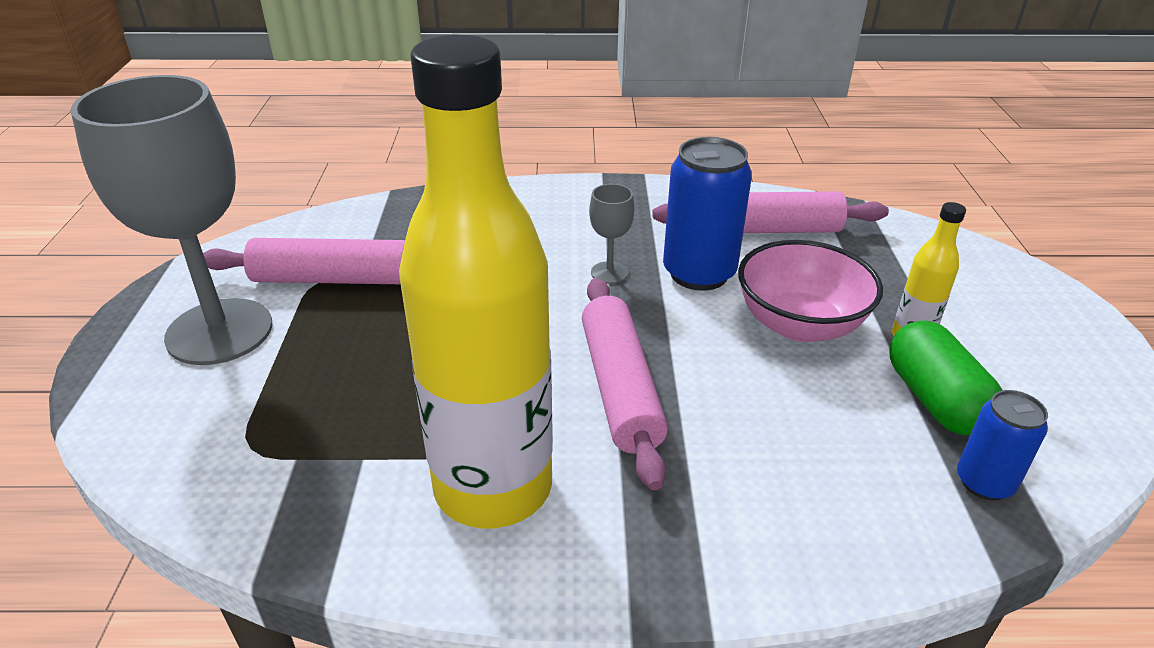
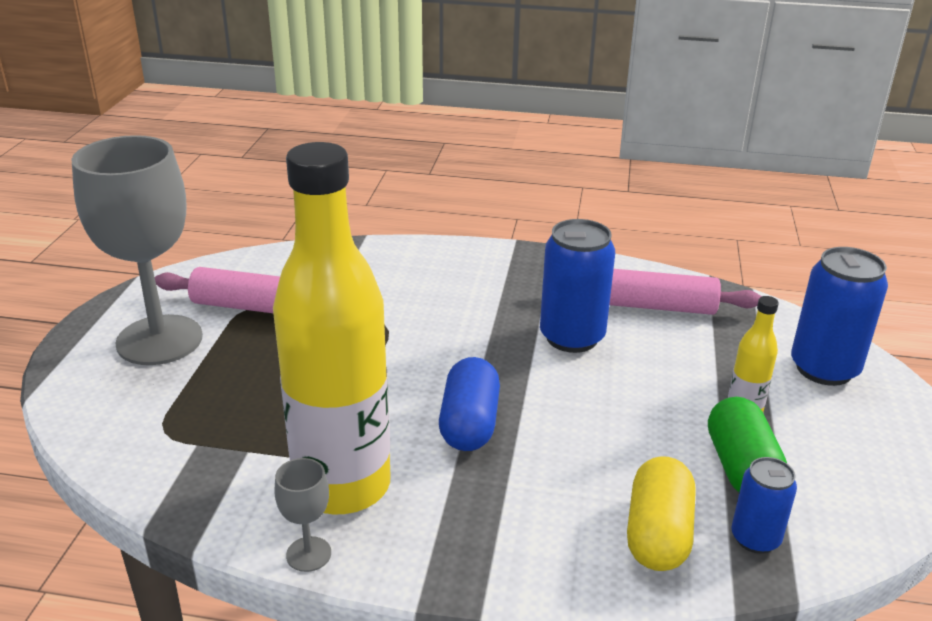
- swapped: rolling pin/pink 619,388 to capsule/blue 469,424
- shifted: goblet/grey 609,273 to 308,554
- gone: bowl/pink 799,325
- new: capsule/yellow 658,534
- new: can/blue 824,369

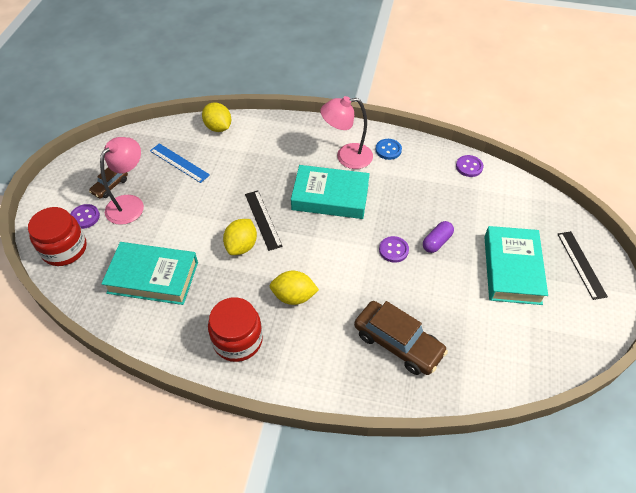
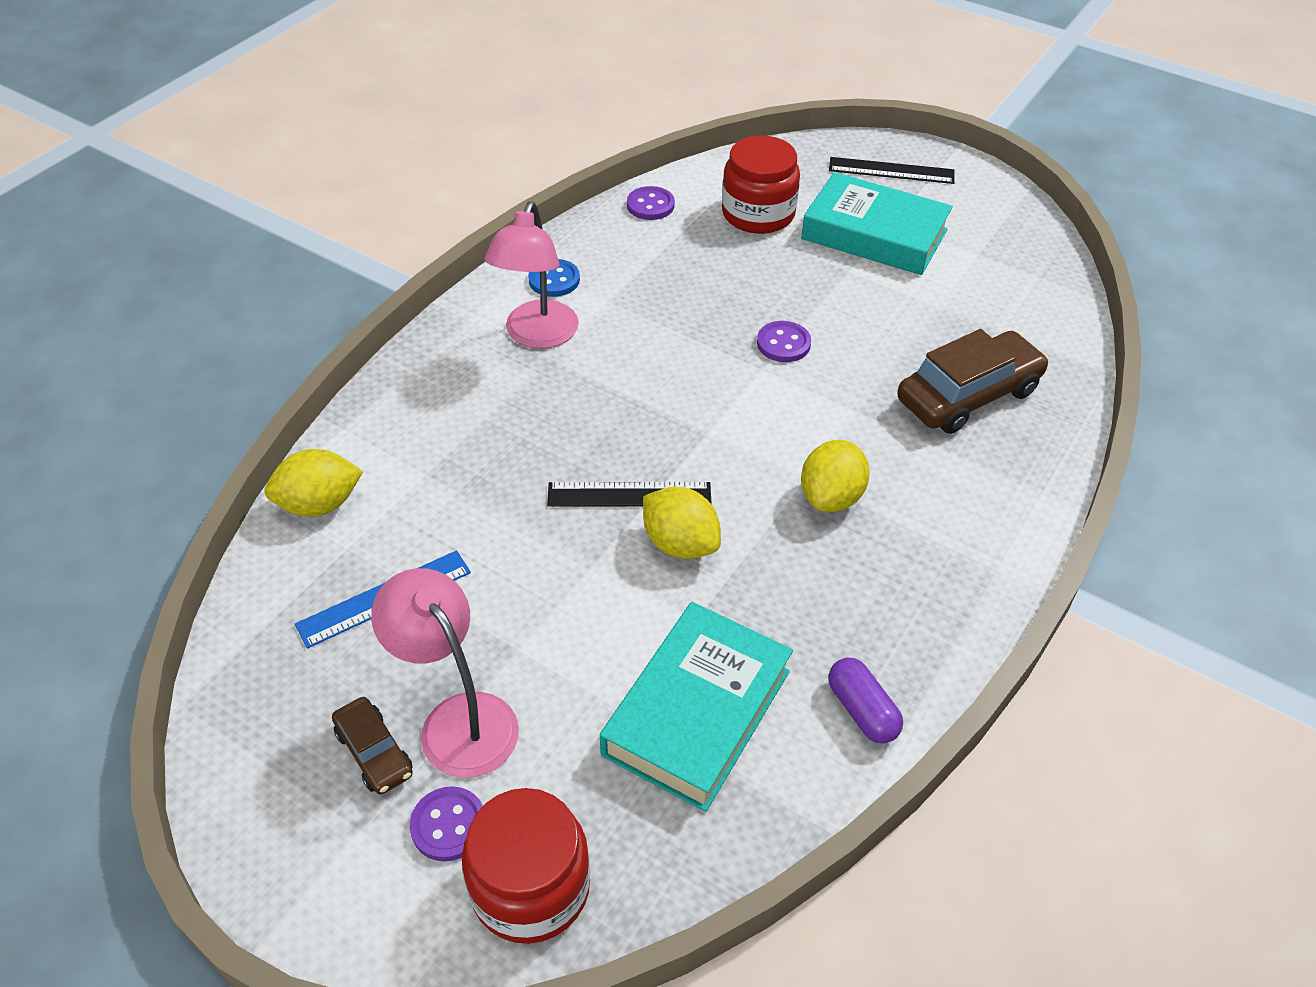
- shifted: jar/red 237,340 to 758,214
- gone: book/turquoise 330,197
- shifted: capsule/purple 437,242 to 862,710

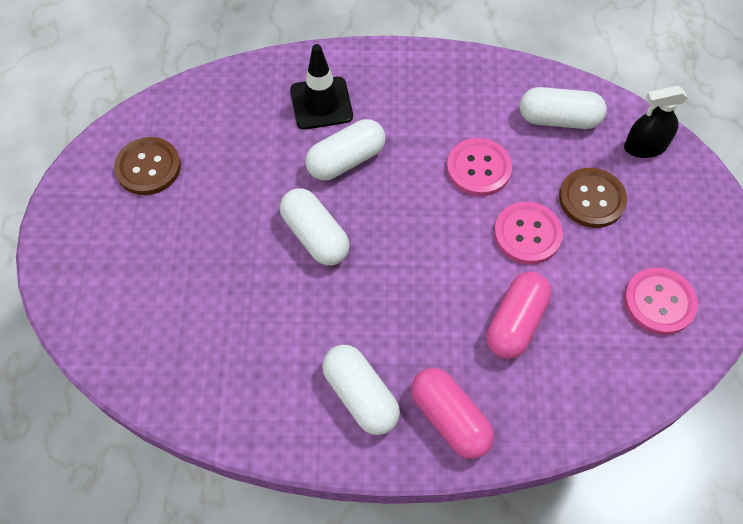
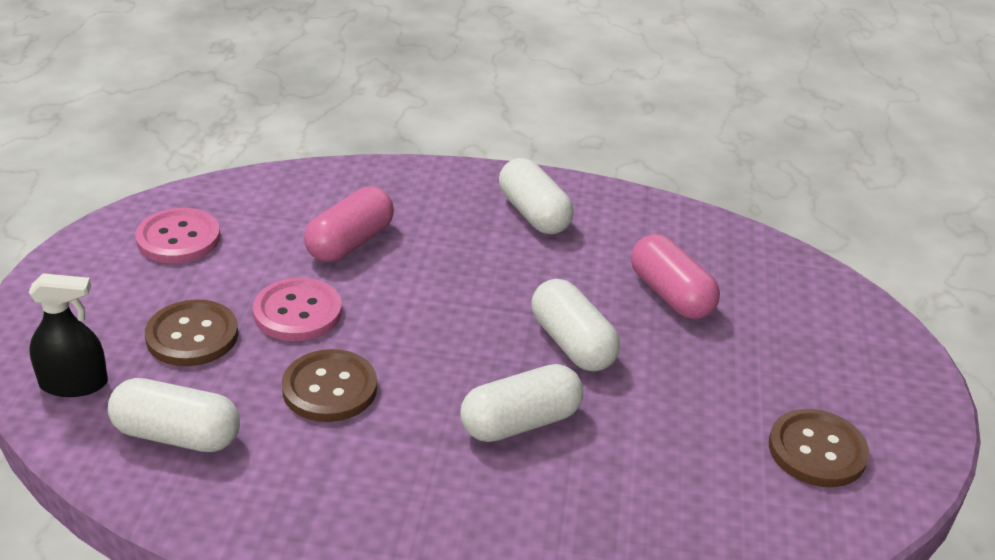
- gone: traffic cone/black 321,103
- shifted: capsule/pink 450,418 to 670,295
- repainted: button/pink 478,168 to button/brown 330,388

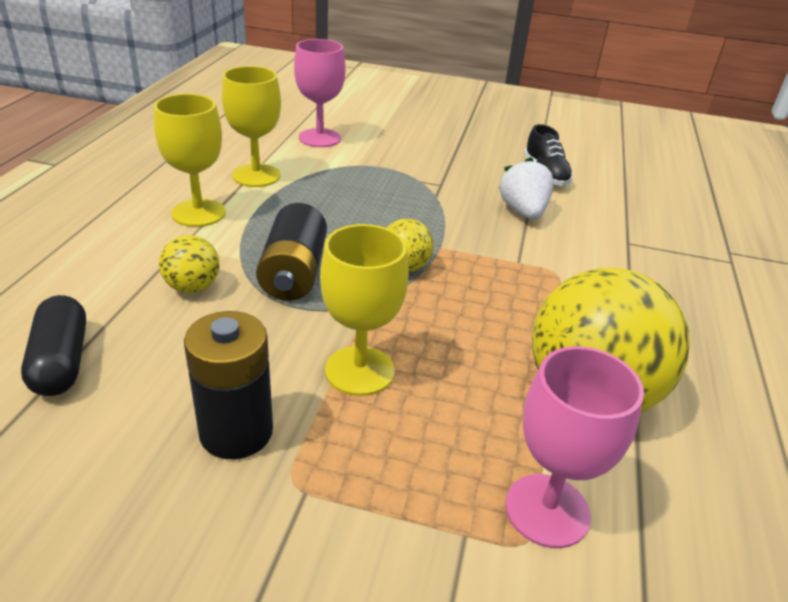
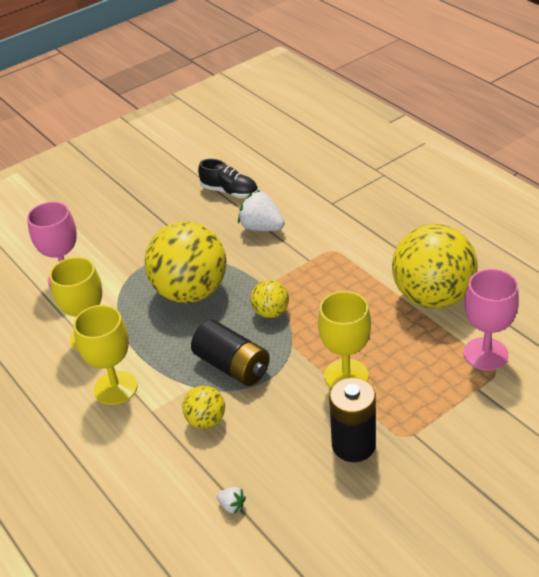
- swapped: capsule/black 61,361 to strawberry/white 232,506
- new: ball/yellow 191,292

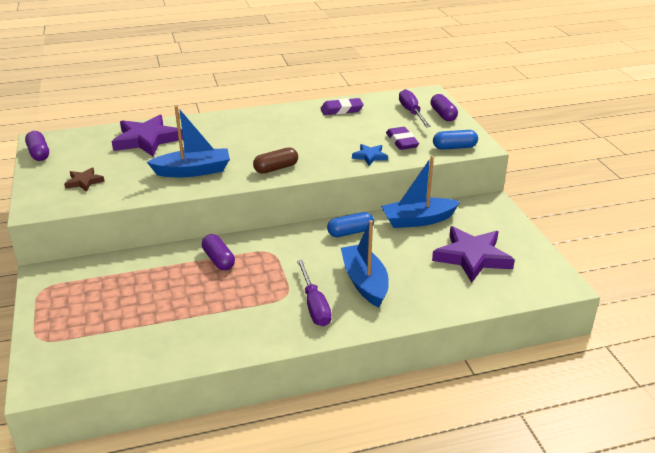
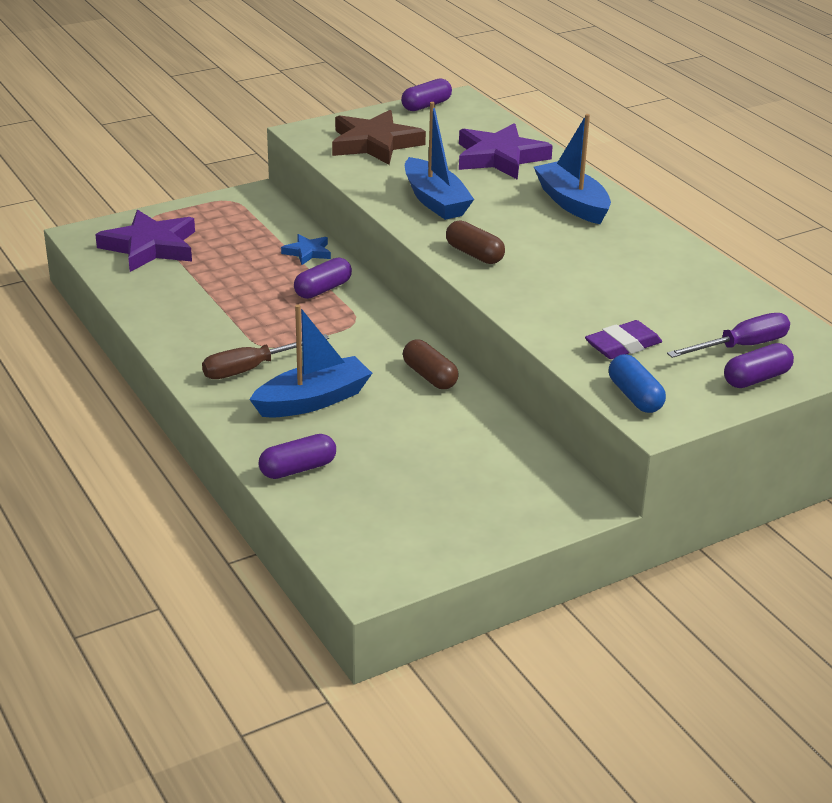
- scaled: star/brown 84,182 = 374,143 x2.00
- repainted: screwdriver/purple 314,305 to screwdriver/brown 251,369
- gone: eraser/purple 341,110
- repainted: capsule/blue 350,232 to capsule/brown 430,376
- shifted: star/blue 370,156 to 307,252
- shifted: boat/blue 418,220 to 572,203
- shifted: star/purple 472,257 to 150,247
- new: capsule/purple 298,469

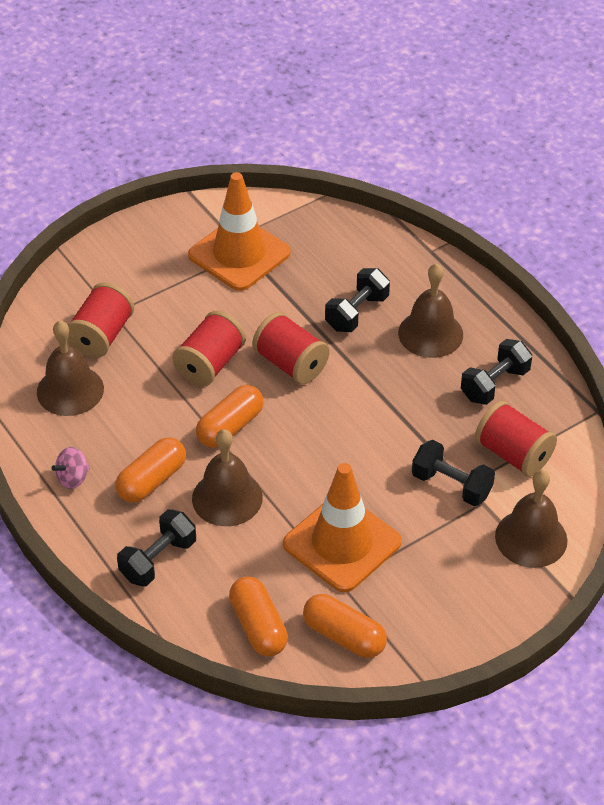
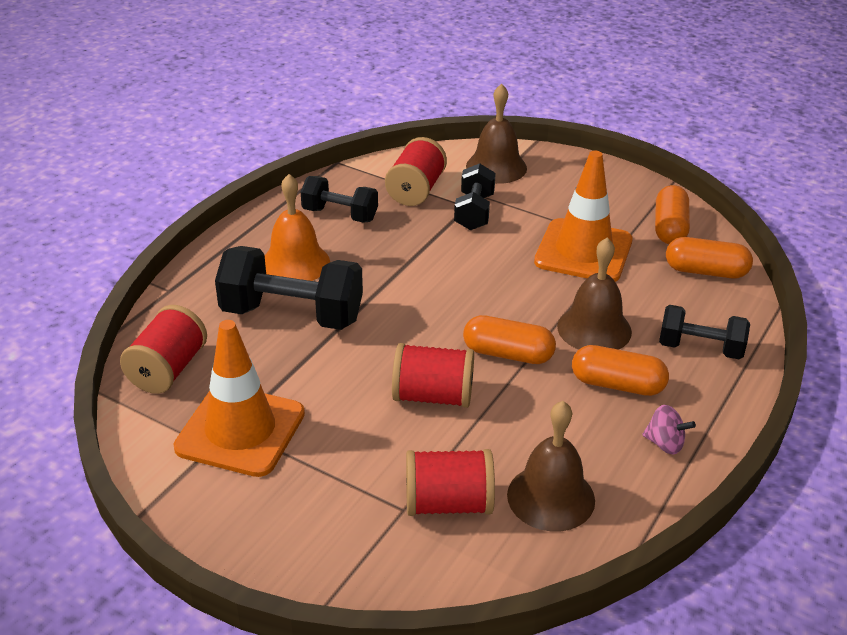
- rotated: capsule/orange 258,626 = 705,271 60 degrees clockwise
- shifted: spool/red 291,364 to 168,369
- scaled: dumbbell/black 356,313 = 292,315 x1.66
- repainted: bell/brown 430,333 to bell/orange 295,263

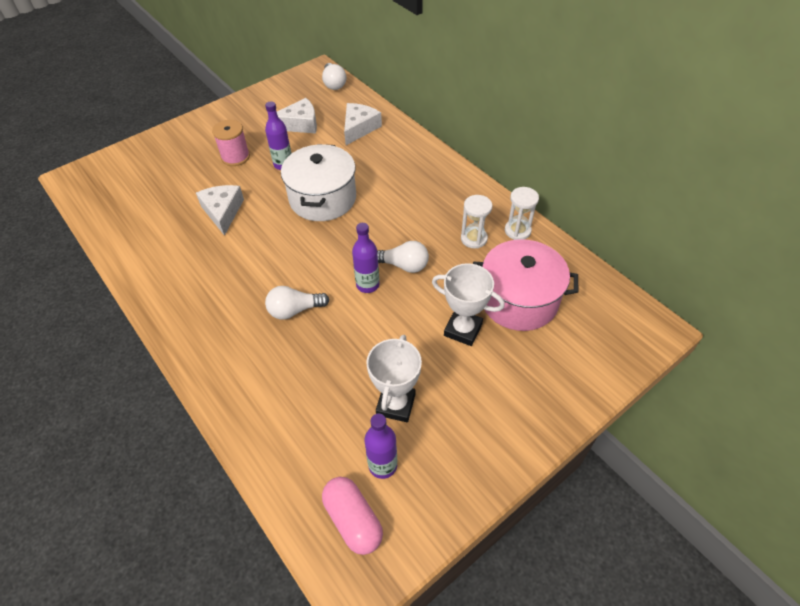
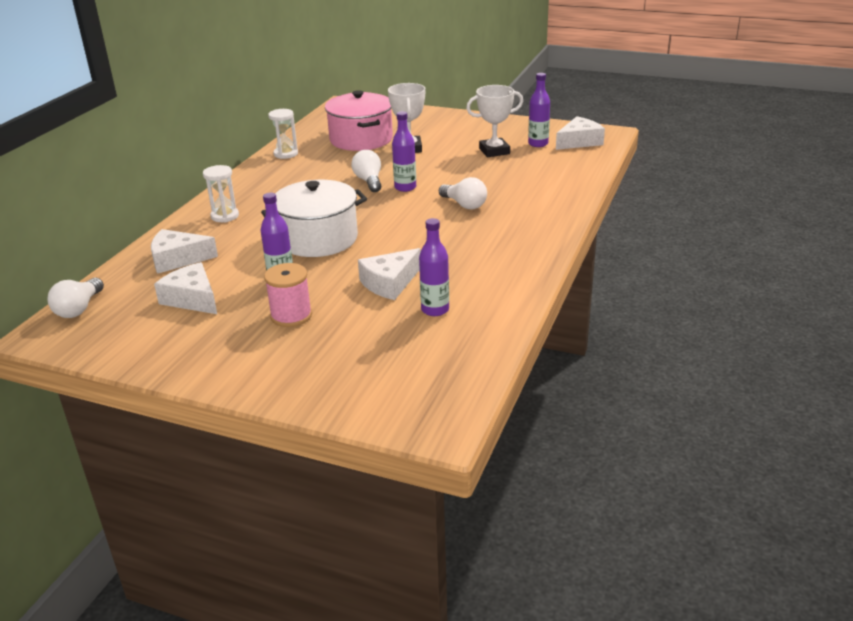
- rotated: light bulb/white 334,84 = 79,309 150 degrees clockwise
- swapped: capsule/pink 353,520 to cheese/white 579,142
- shifted: hourglass/white 474,239 to 225,216
- new: bottle/purple 435,310

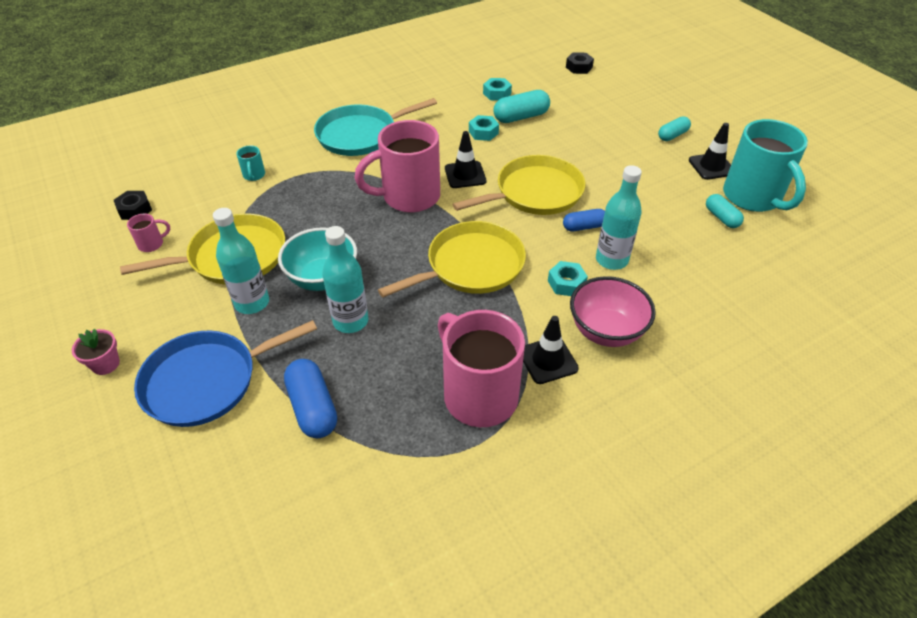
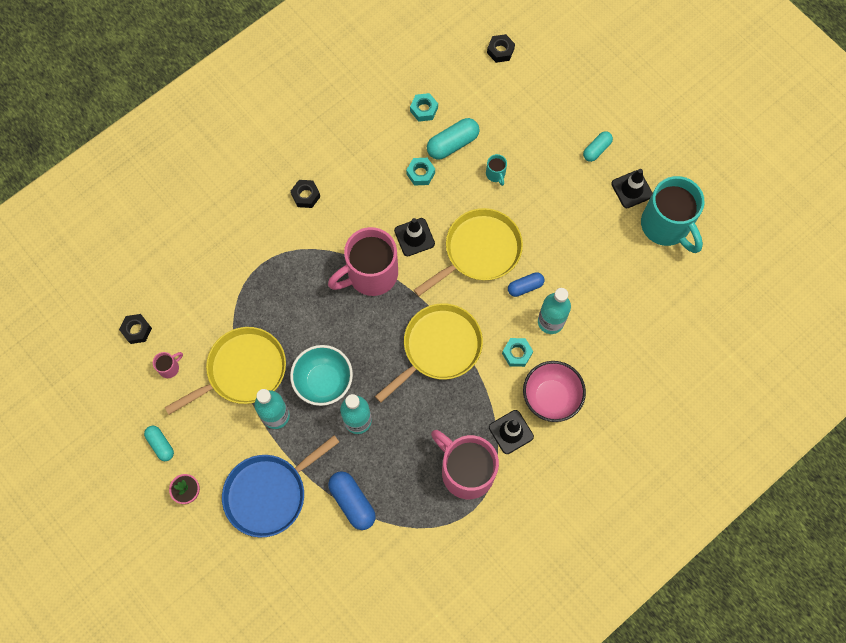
- shifted: mug/turquoise 254,175 to 495,174
- swapped: pan/turquoise 360,135 to nut/black 306,196
- shifted: capsule/turquoise 721,218 to 160,444

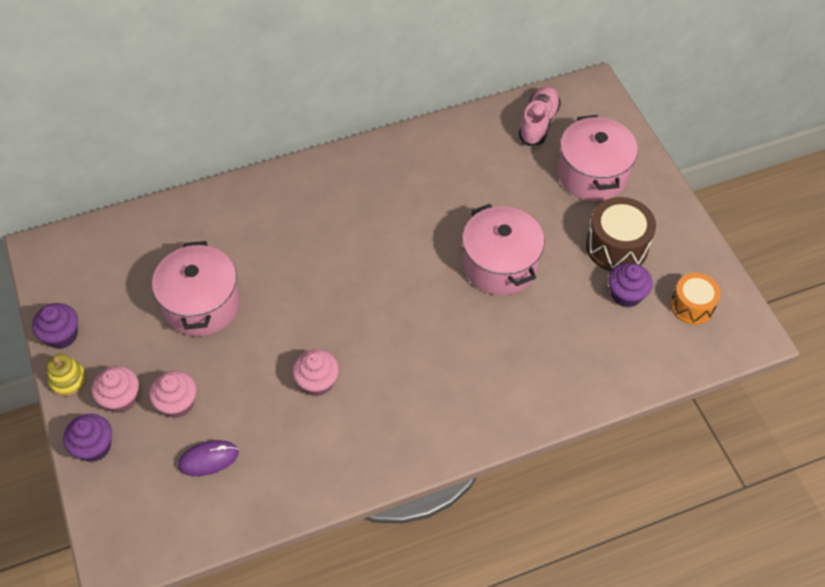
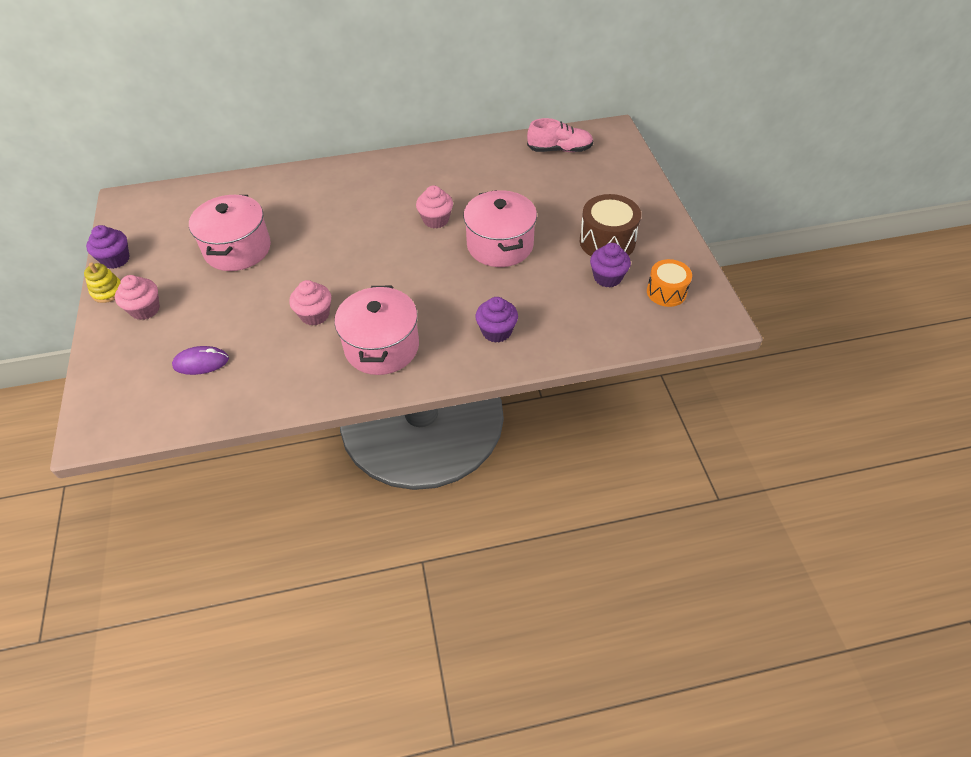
- shifted: cupcake/purple 94,447 to 496,331
- shifted: cupcake/pink 177,403 to 436,220
- rotated: shoe/pink 538,123 = 559,150 60 degrees clockwise
- shifted: pot/pink 592,174 to 382,347

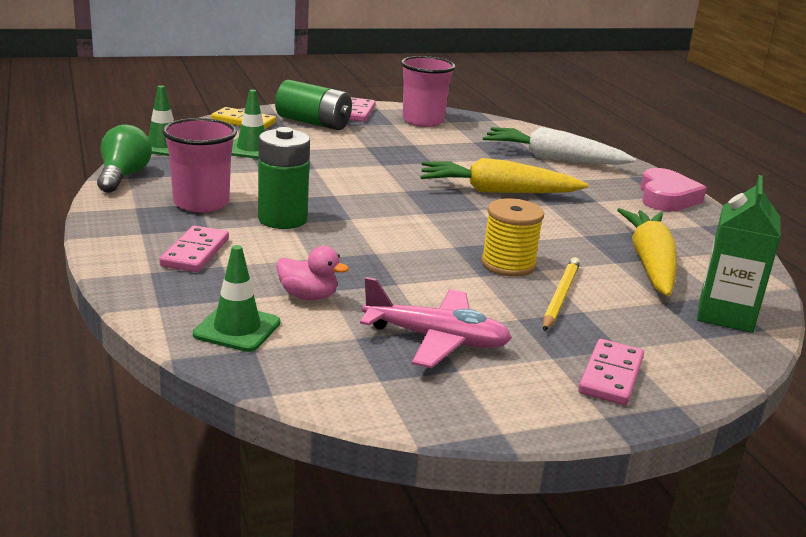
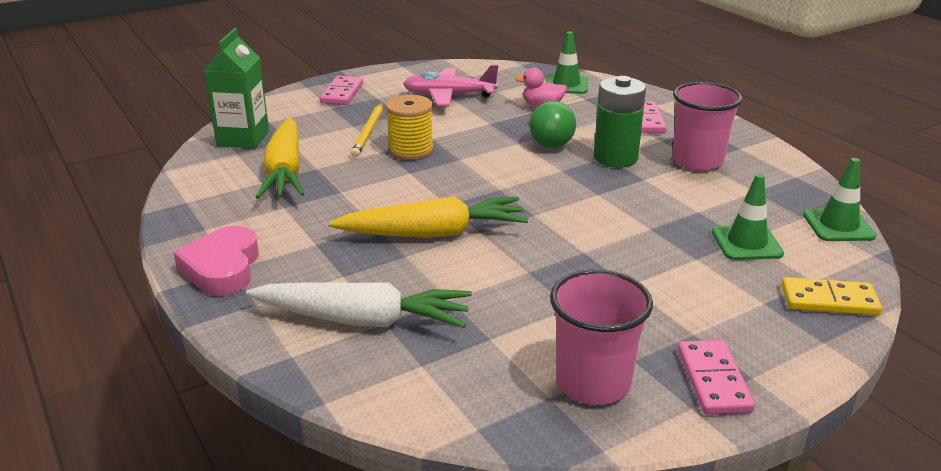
- shifted: light bulb/green 123,176 to 548,140
- gone: battery/green 313,123

